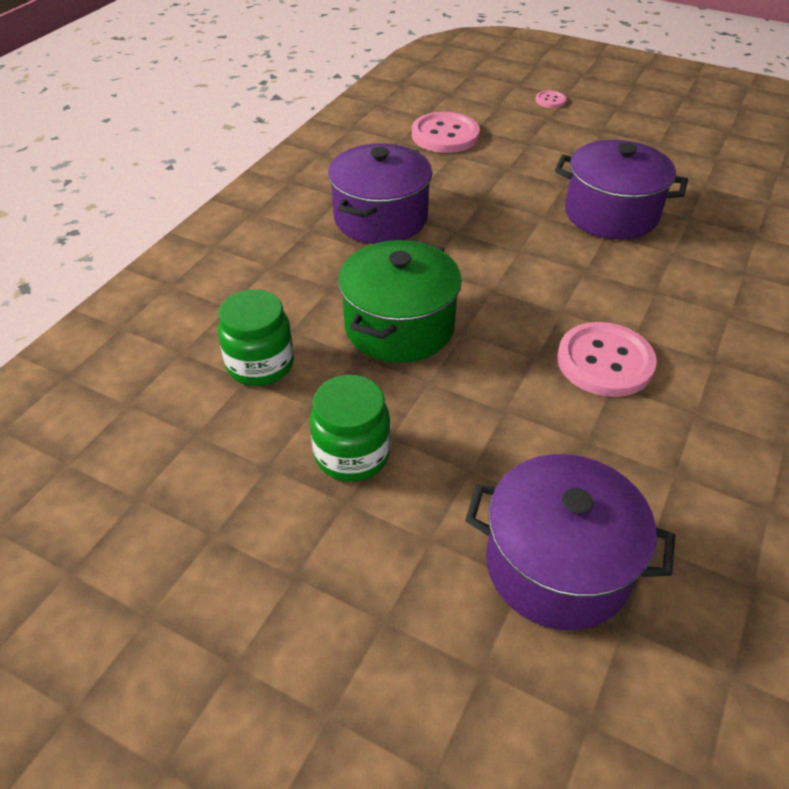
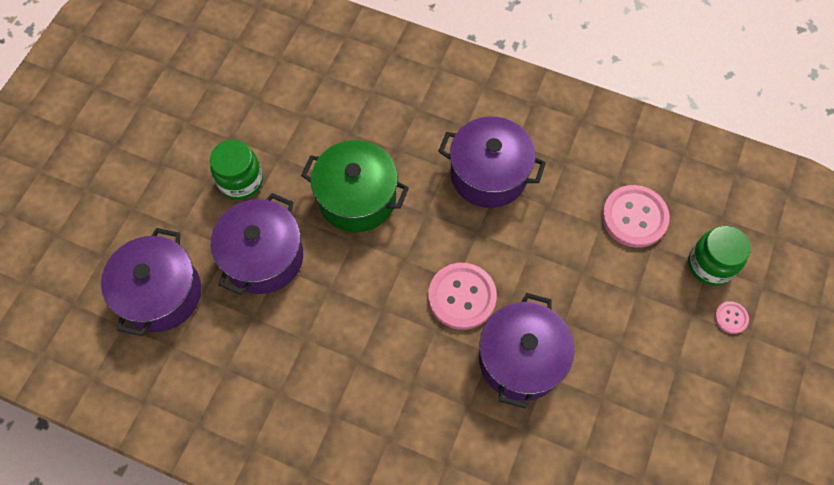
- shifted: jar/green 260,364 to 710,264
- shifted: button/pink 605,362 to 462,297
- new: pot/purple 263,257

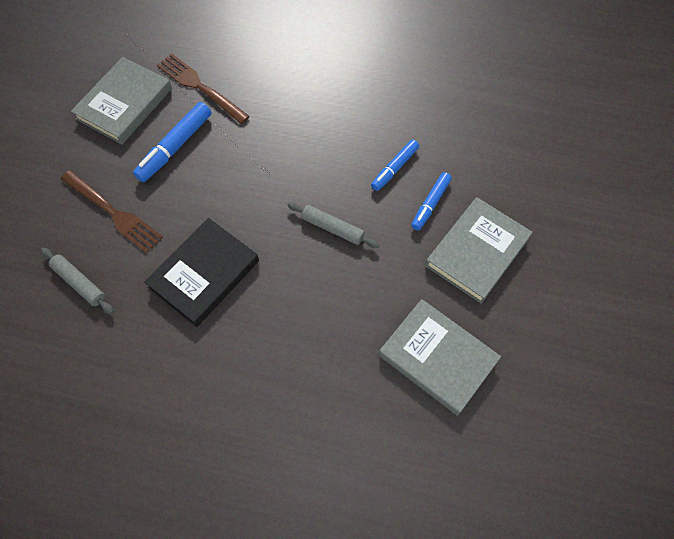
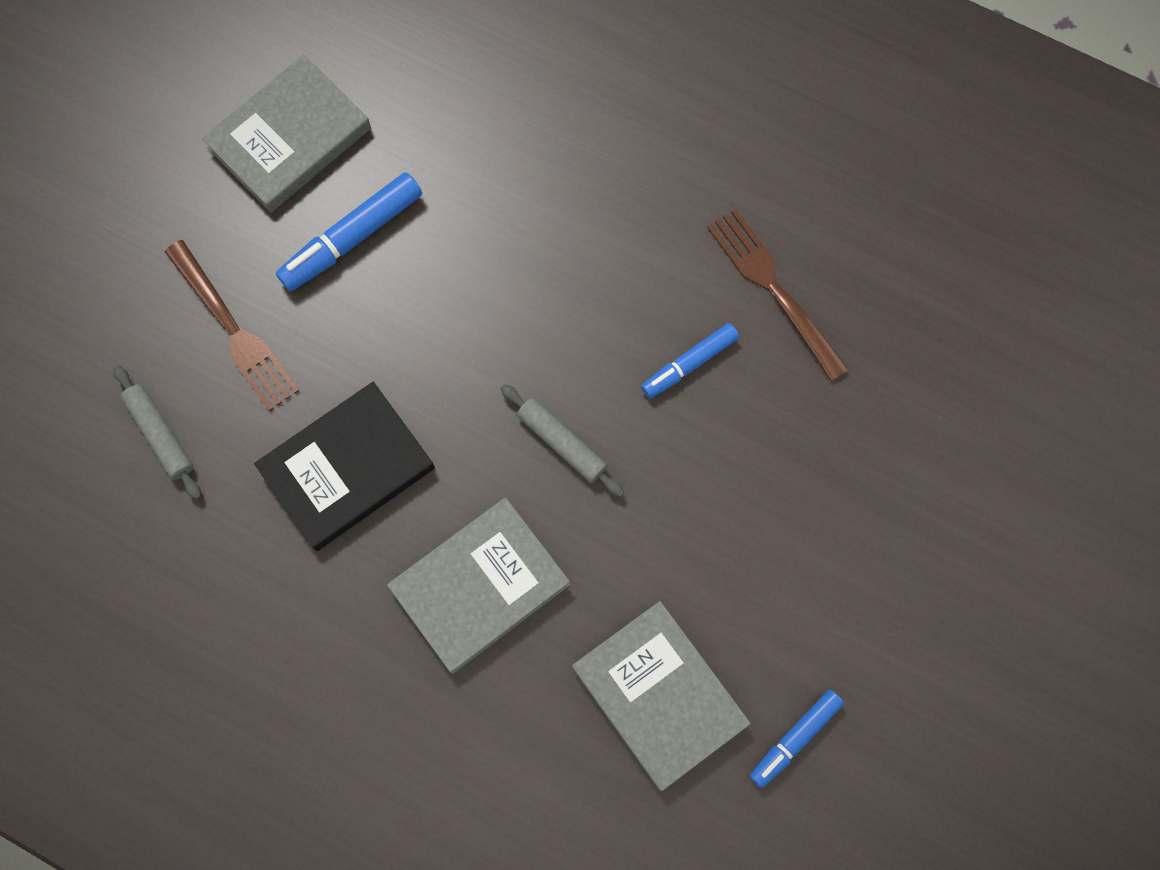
- shifted: fork/brown 200,87 to 773,289
- shifted: marker/blue 430,204 to 795,738
- shifted: book/grey 477,252 to 479,586

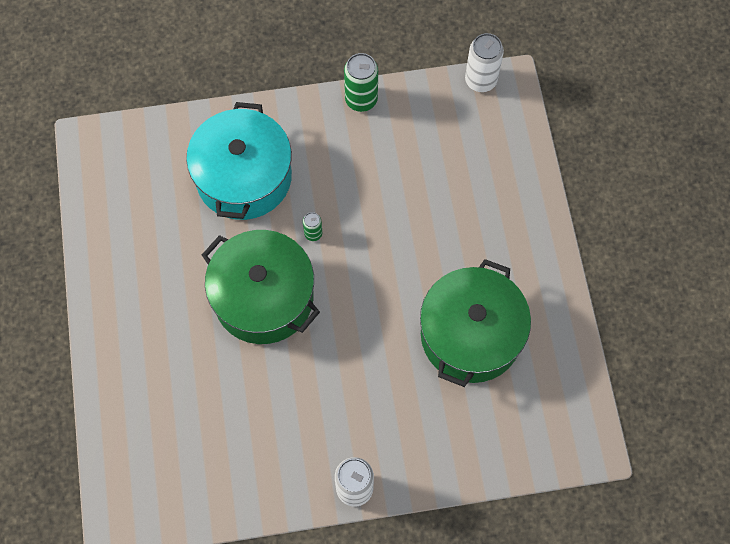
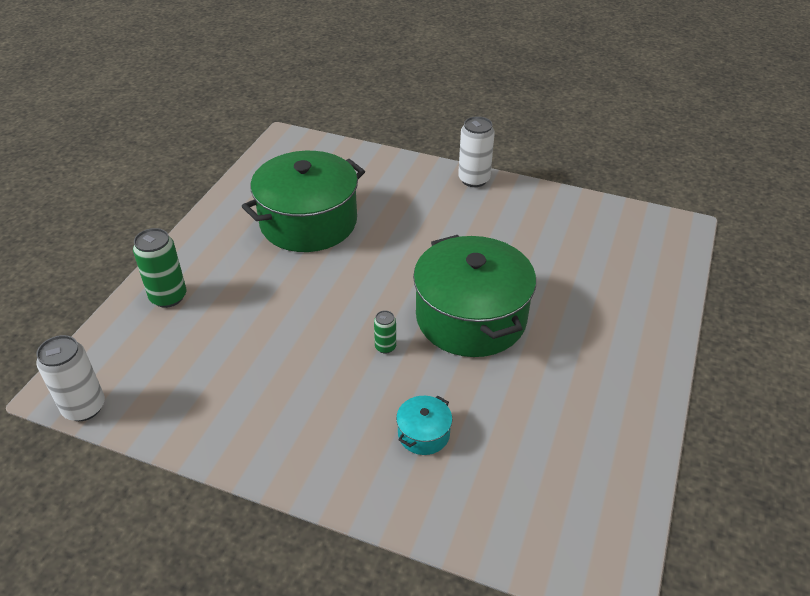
- scaled: pot/turquoise 243,177 = 423,434 x0.41
- shifted: can/green 361,99 to 168,297

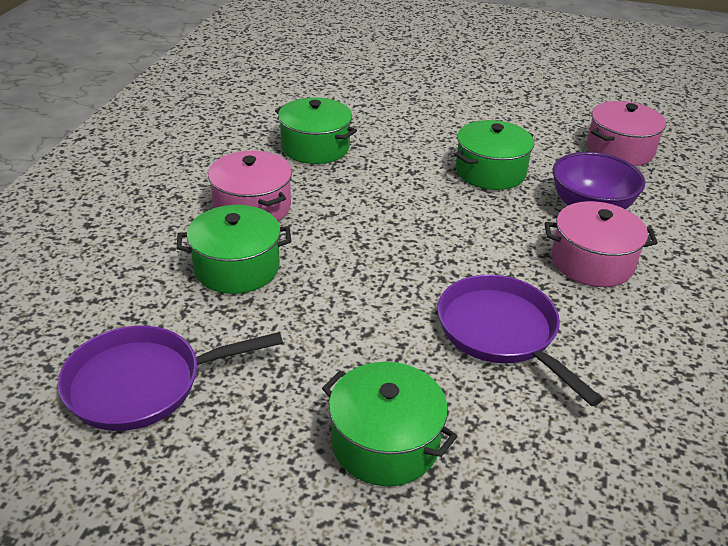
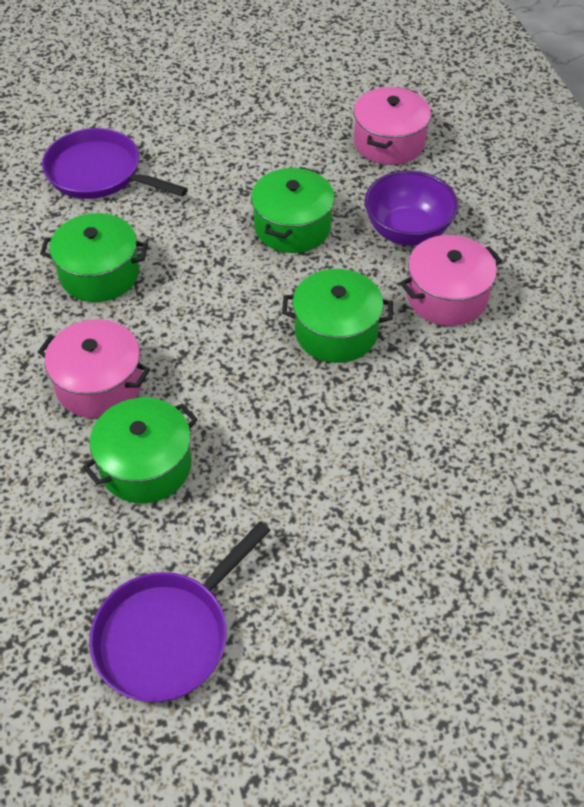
- shifted: pot/green 385,443 to 336,332
- shifted: pan/purple 501,332 to 99,173

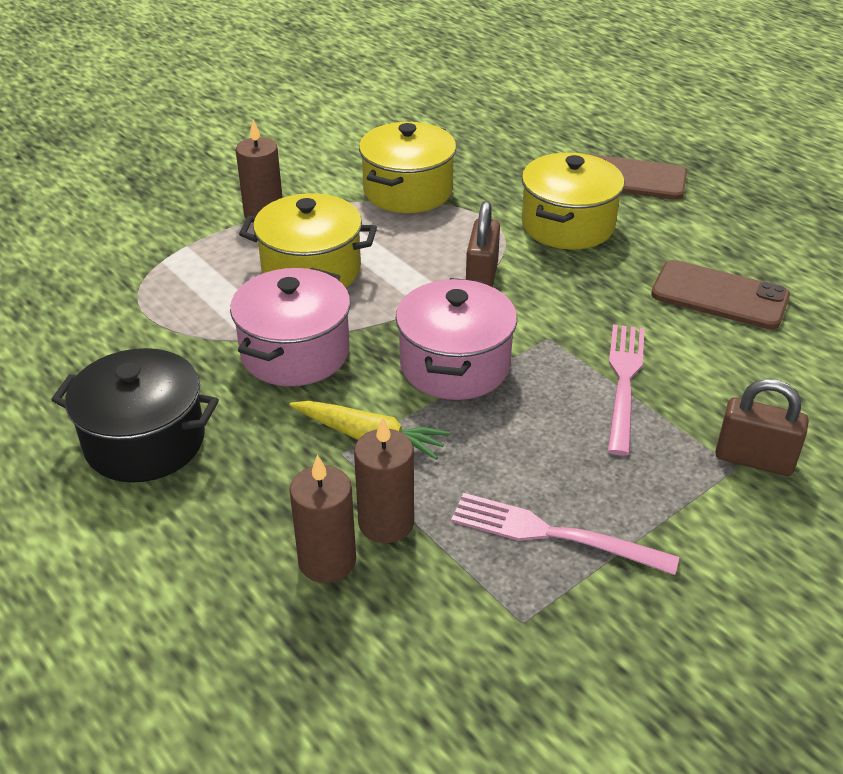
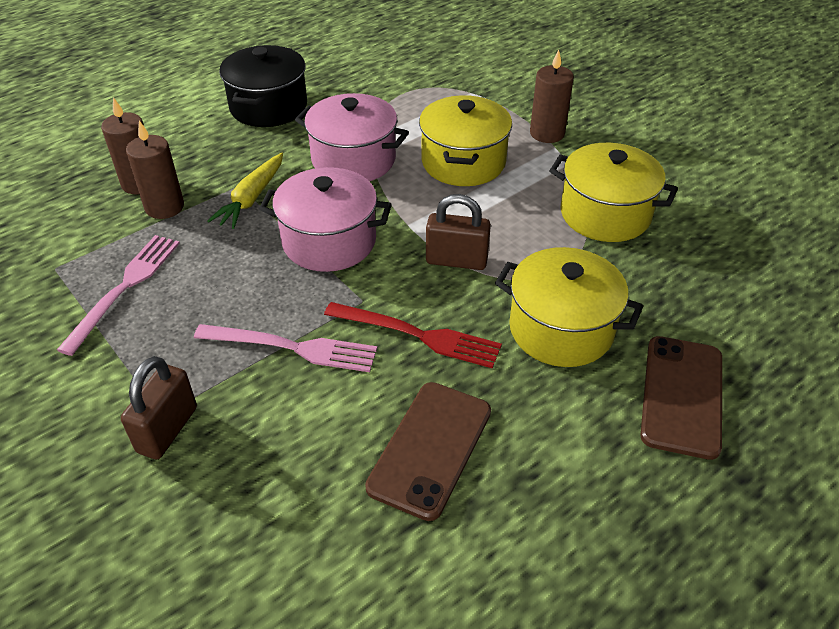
- new: fork/red 418,335

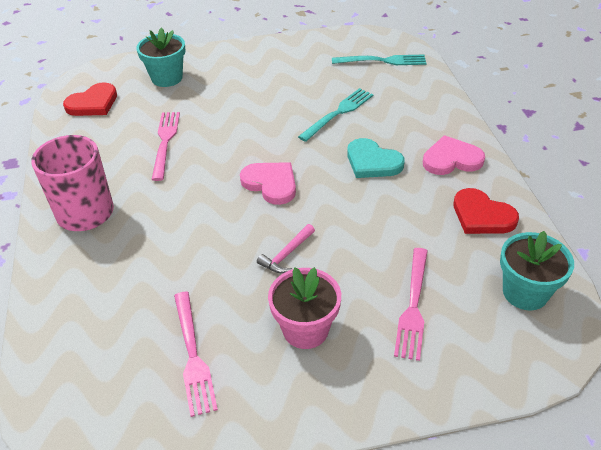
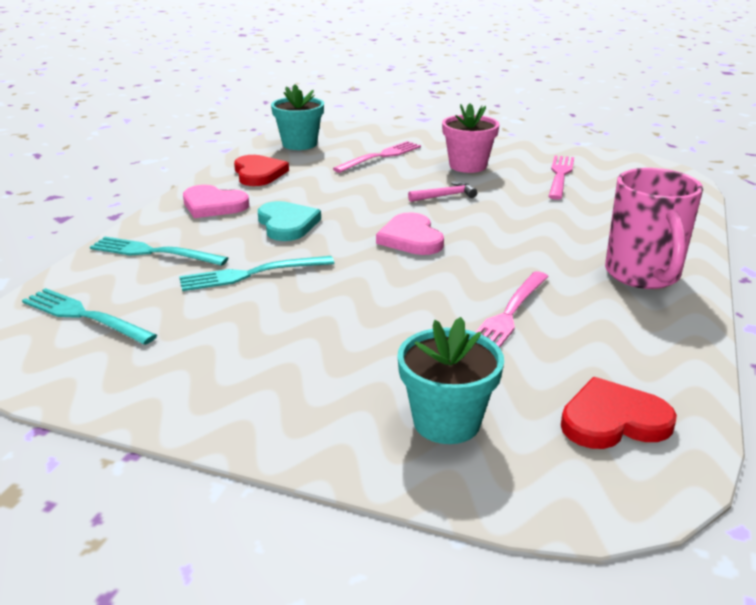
- new: fork/turquoise 153,252

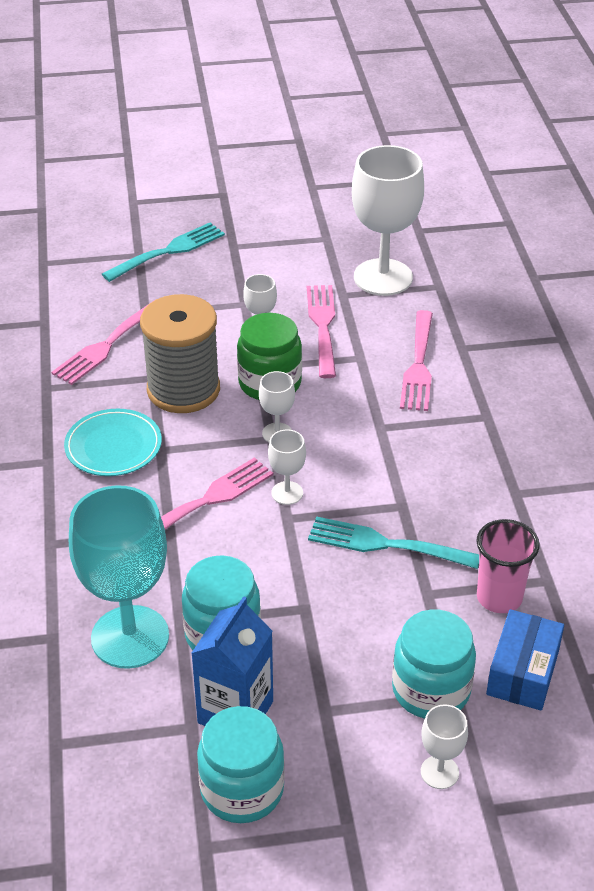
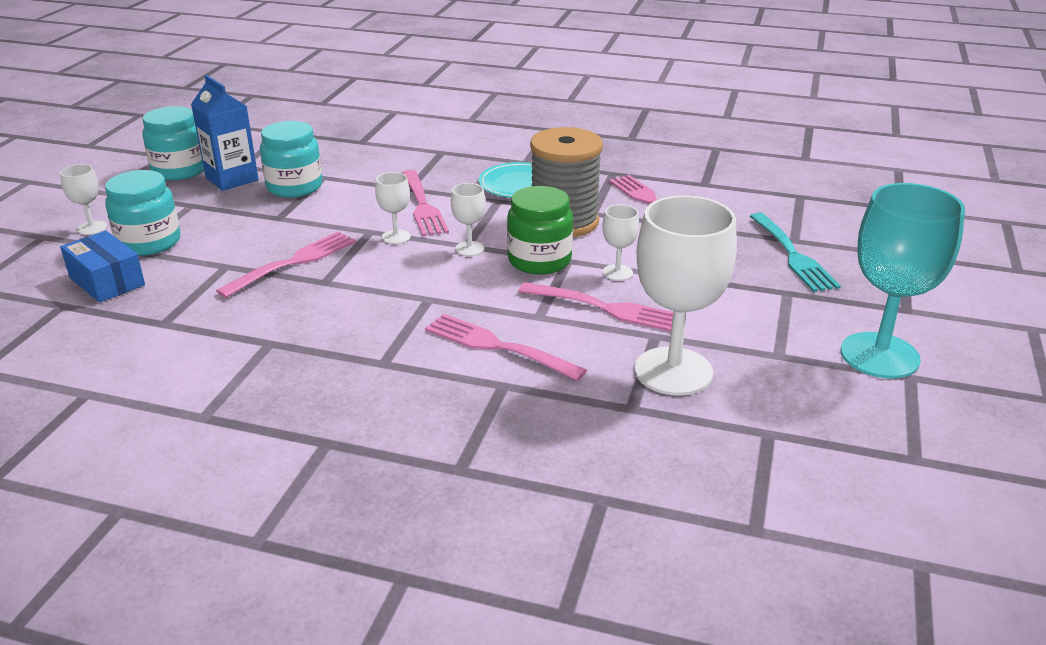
- shifted: goblet/turquoise 130,637 to 879,355
- repainted: fork/turquoise 386,544 to fork/pink 293,262
- gone: cup/pink 499,597

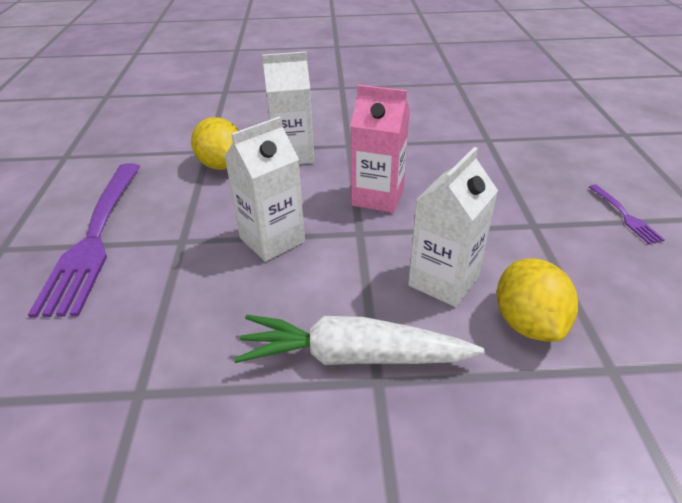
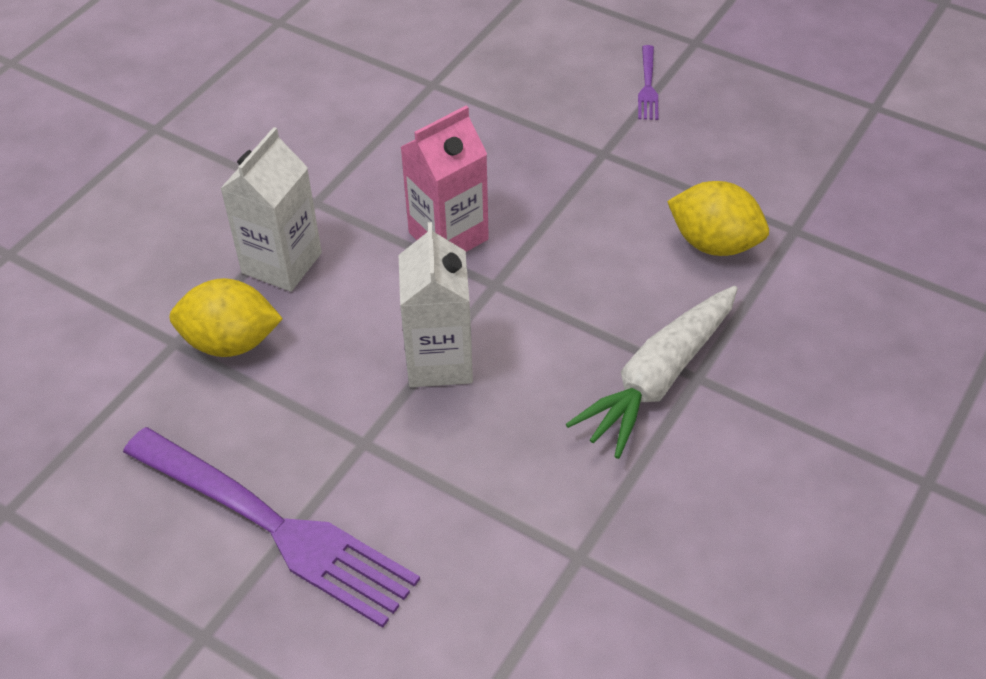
- gone: carton/white 443,281
- rotated: fork/purple 625,215 = 647,86 75 degrees clockwise

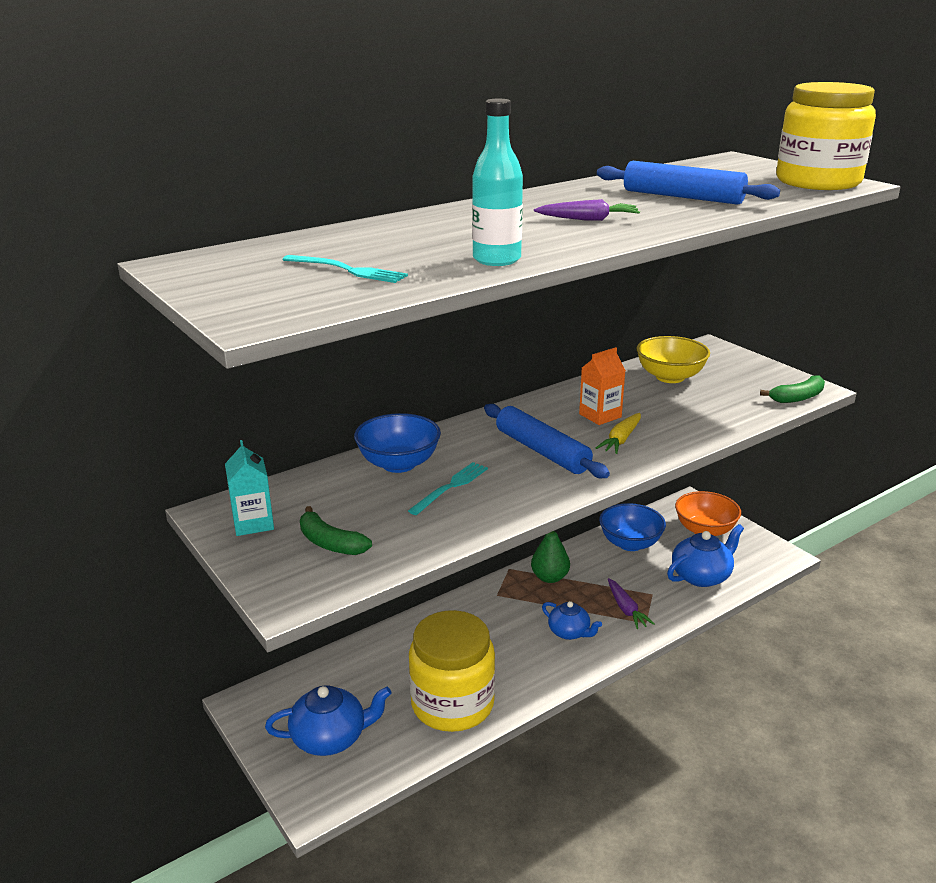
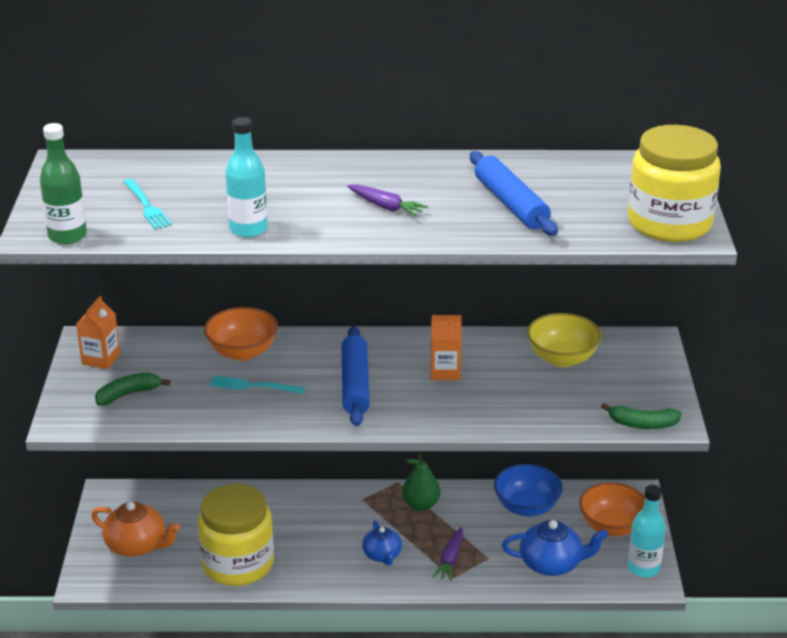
- repainted: carton/turquoise 253,523 to carton/orange 101,359
- repainted: teapot/blue 330,738 to teapot/orange 137,545
- rotated: banana/green 330,543 = 128,394 75 degrees clockwise
- repainted: bowl/blue 399,464 to bowl/orange 242,352
- rotated: fork/turquoise 451,487 = 253,386 150 degrees counterclockwise
- gone: carrot/yellow 621,440
- new: bottle/green 67,236
- new: bottle/turquoise 643,568

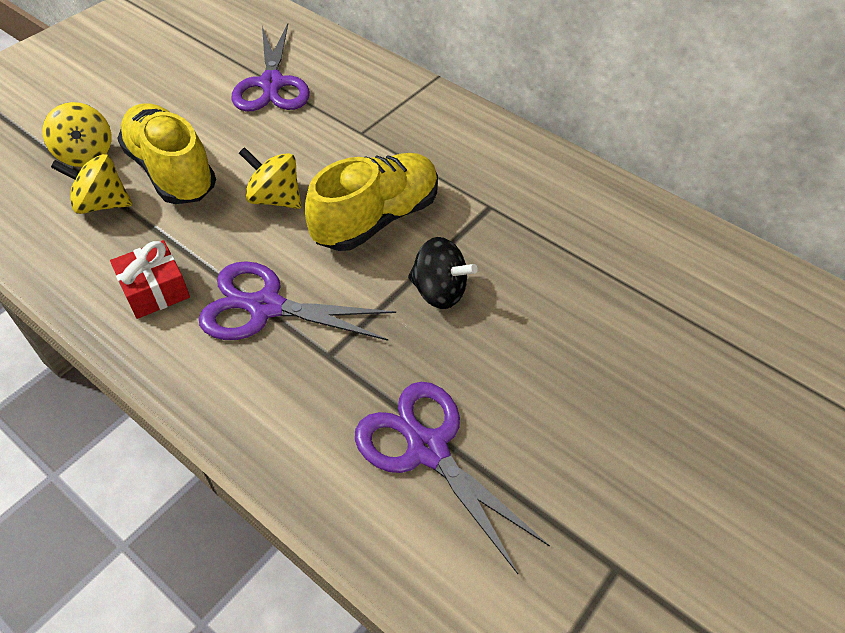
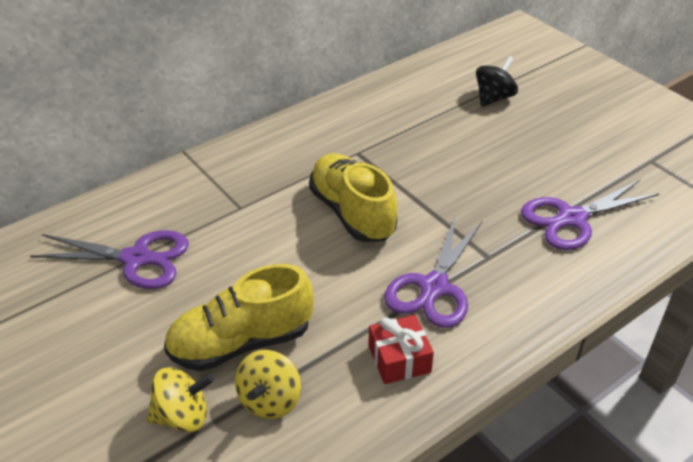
- gone: spinning top/yellow 275,198
- shifted: spinning top/black 439,291 to 494,98

